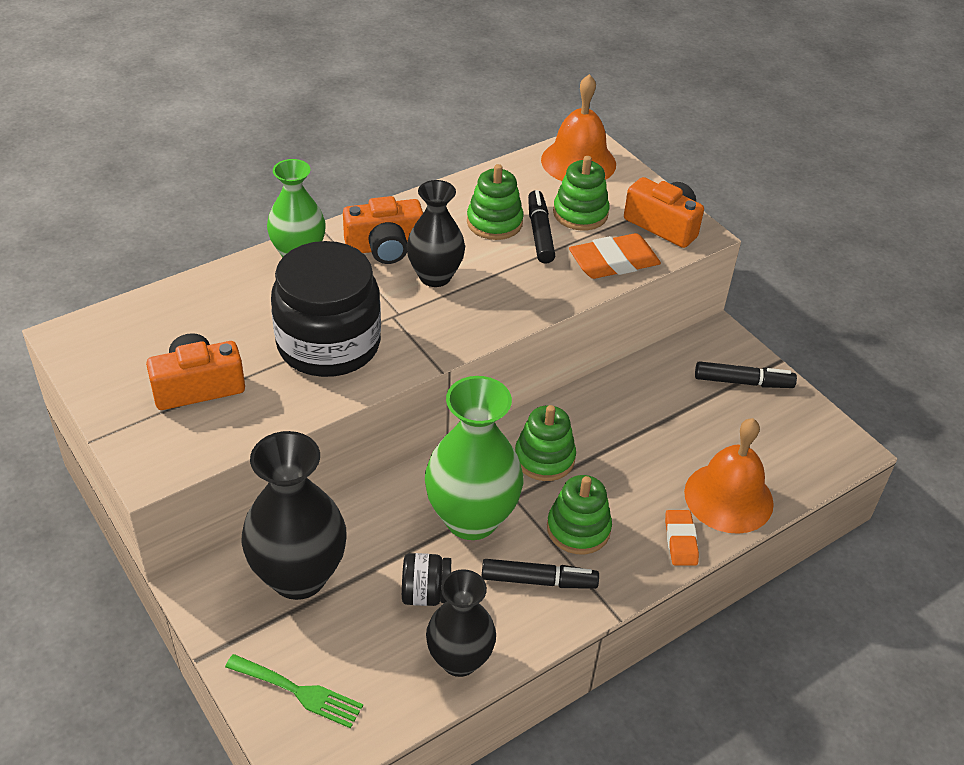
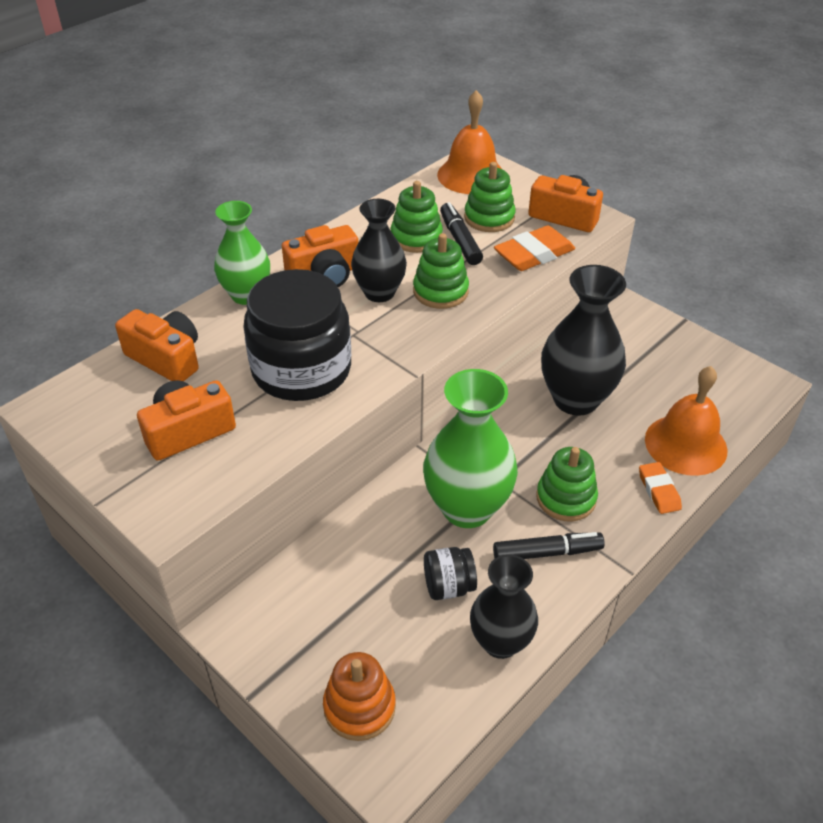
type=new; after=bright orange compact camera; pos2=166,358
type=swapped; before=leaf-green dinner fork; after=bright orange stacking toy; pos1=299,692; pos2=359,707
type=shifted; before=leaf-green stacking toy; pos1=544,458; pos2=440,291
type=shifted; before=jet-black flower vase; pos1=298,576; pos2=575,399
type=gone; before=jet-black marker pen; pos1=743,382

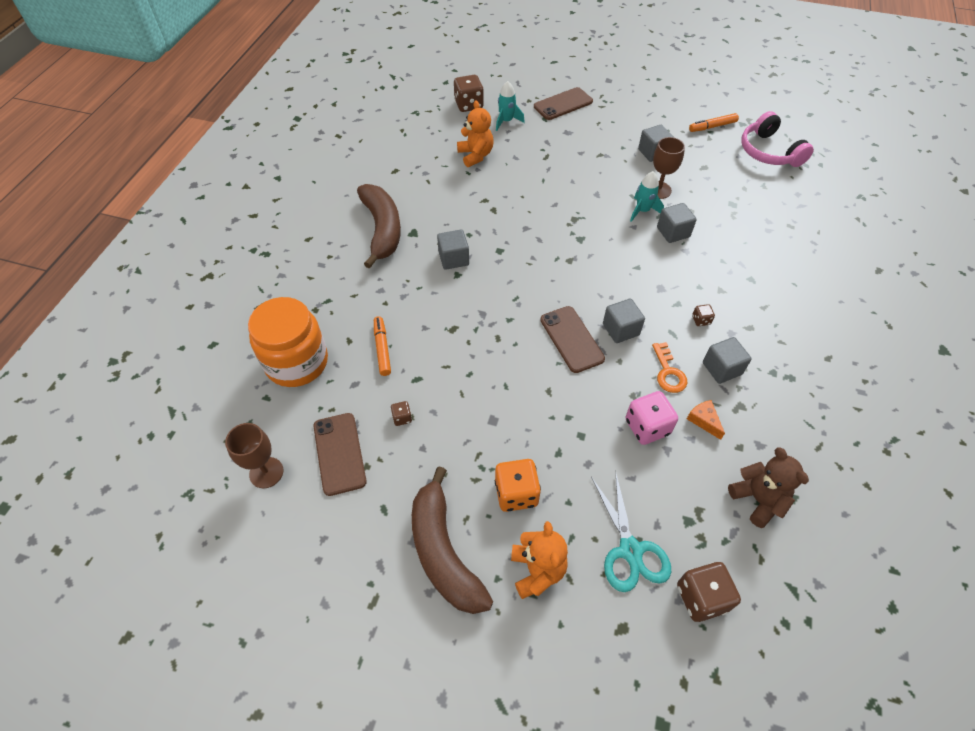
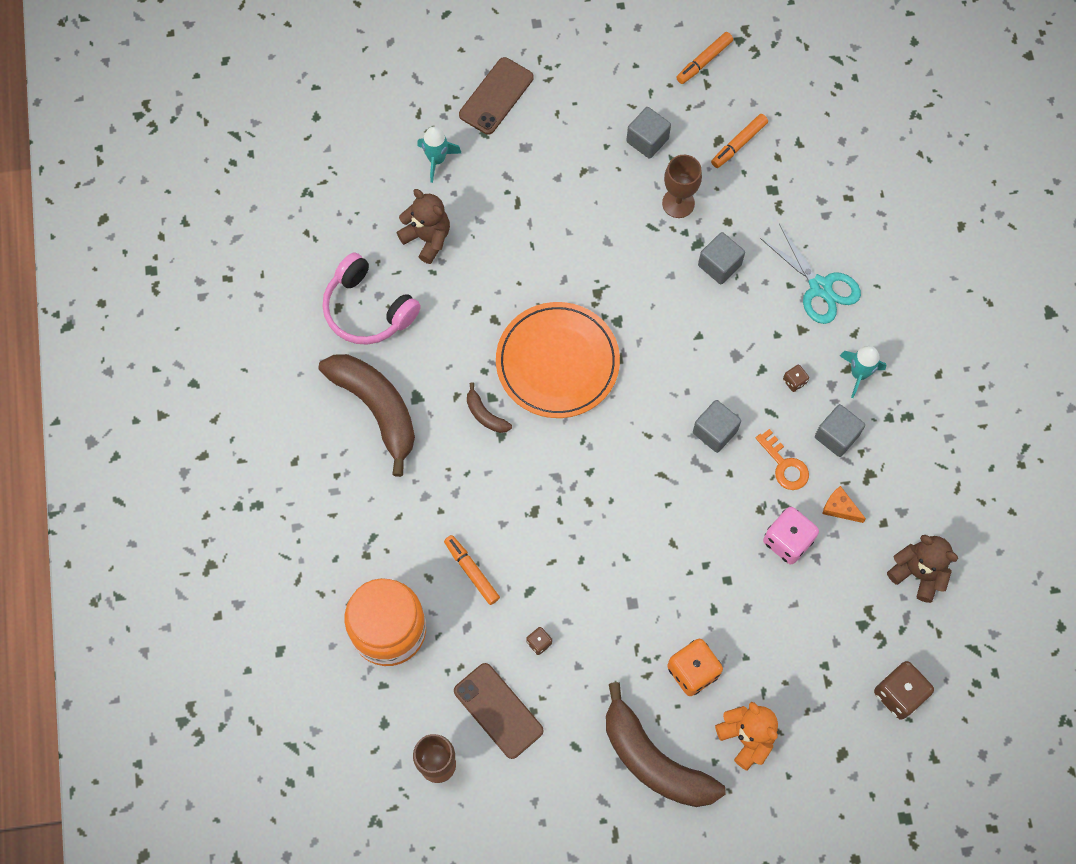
type=shifted; before=rosy over-ear headphones; pos1=769,152; pos2=368,309
type=repainted; before=bright orange stuffed bear; after=russet stuffed bear; pos1=475,155; pos2=427,238
type=swapped; before=gray solid cube; after=russet banana; pos1=453,259; pos2=485,415
type=new; after=bright orange dinner plate; pos2=557,362
type=new; after=bright orange marker pen; pos2=739,144
type=shifted; before=turquoise shears; pos1=630,550; pos2=820,287
type=shifted; before=turquoise toy rocket; pos1=642,211; pos2=859,373
type=gone; before=russet dice; pos1=468,105
type=gone; before=russet phone; pos1=571,339

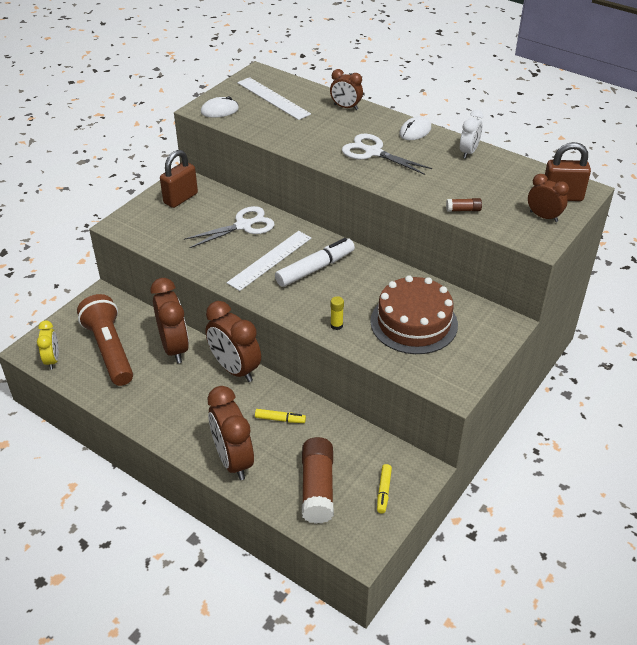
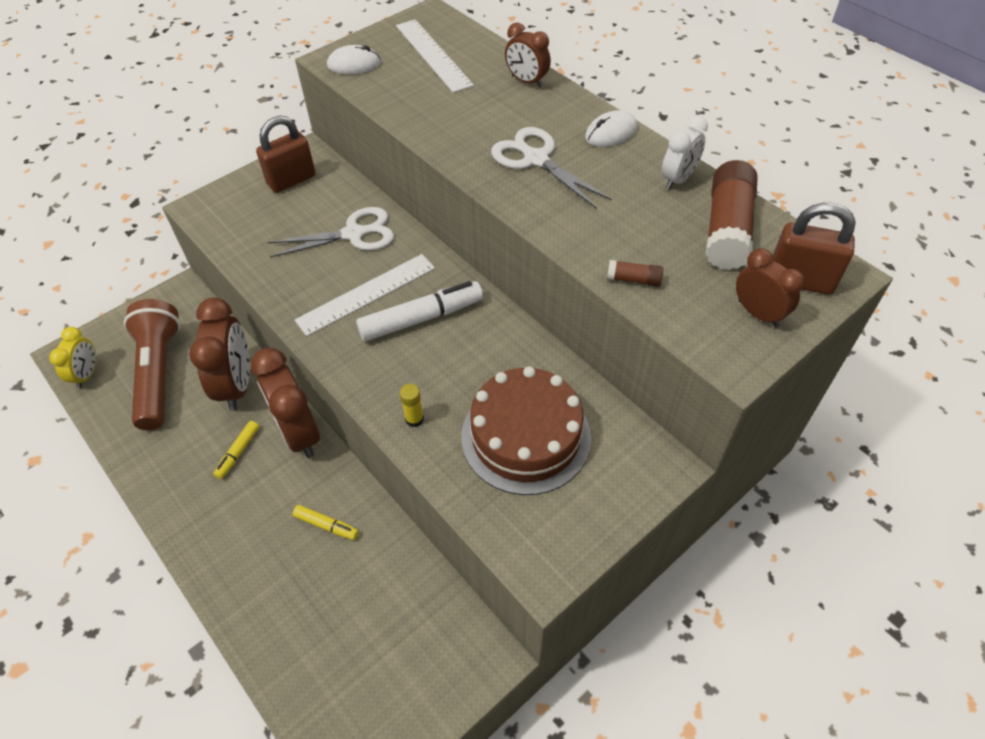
type=shifted; before=golden marker pen; pos1=383,491; pos2=238,452
type=shifted; before=russet glue; pos1=317,488; pos2=727,229
type=gone; before=russet alarm clock; pos1=233,460

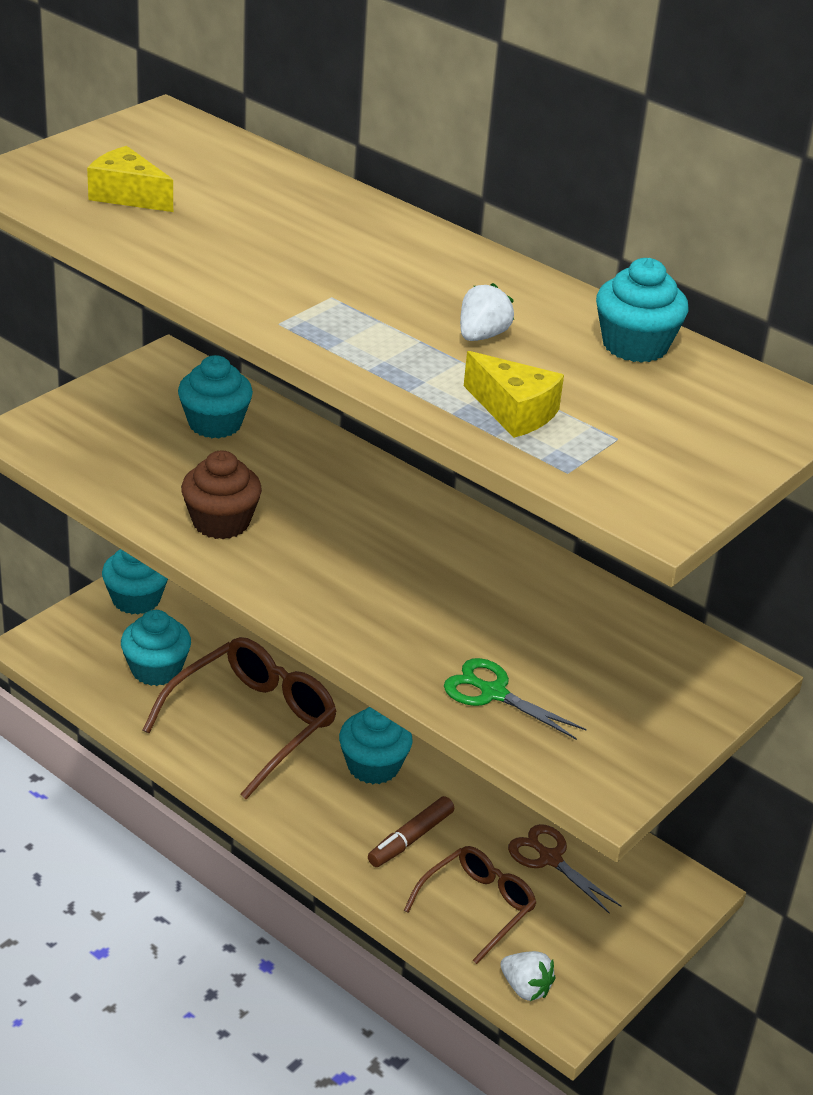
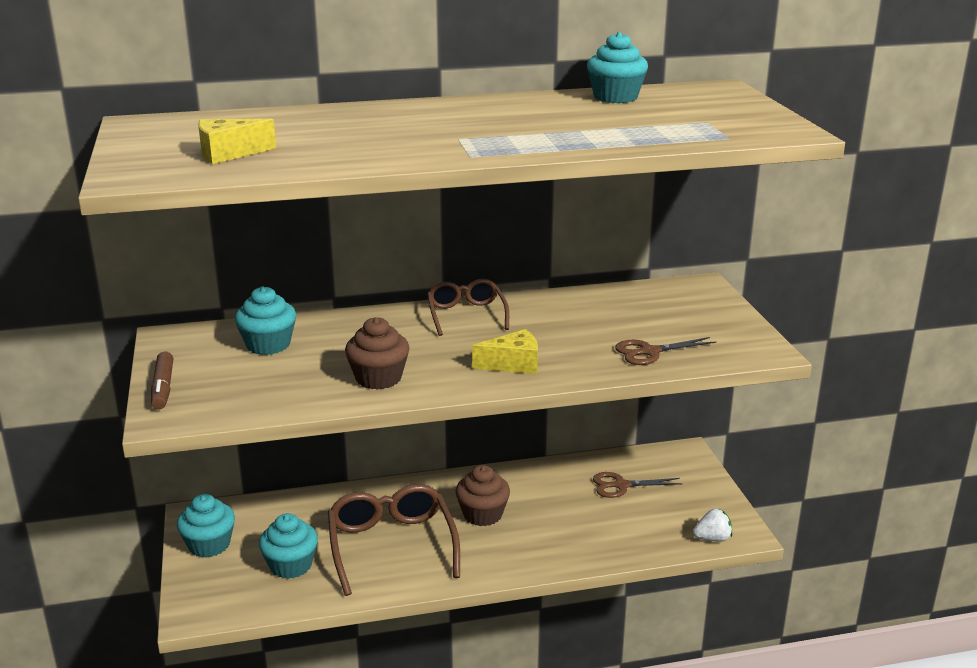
type=shifted; before=russet marker pen; pos1=411,839; pos2=163,387
type=shifted; before=russet spectacles; pos1=477,907; pos2=466,315
type=repainted; before=turquoise cupcake; after=russet cupcake; pos1=373,766; pos2=482,514
type=shifted; before=golden cheese wedge; pos1=514,412; pos2=513,364
type=repainted; before=leaf-green shears; after=russet shears; pos1=493,693; pos2=649,352
type=gone; before=white toy strawberry; pos1=482,336

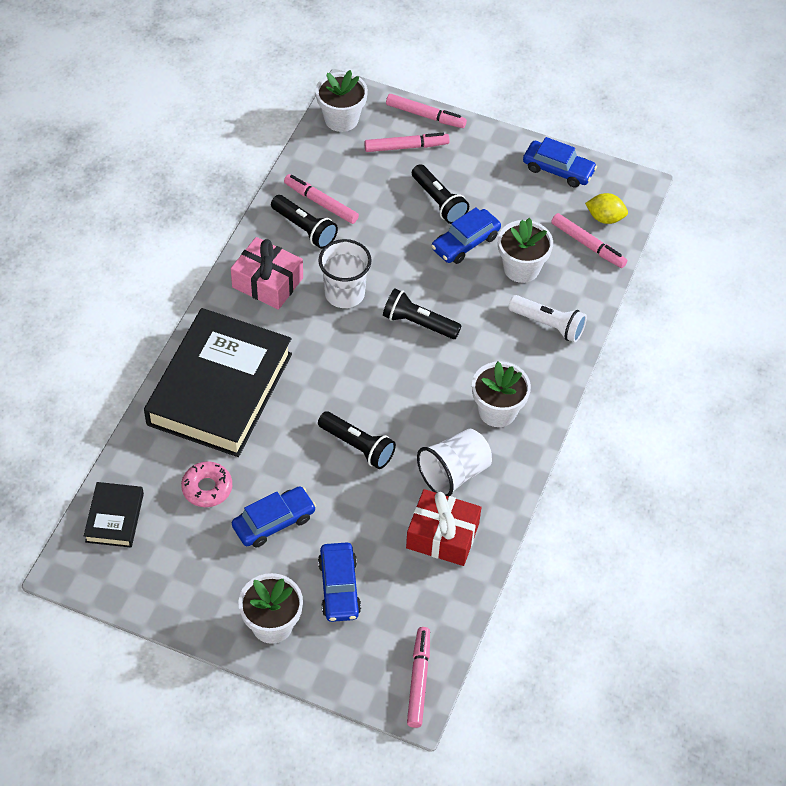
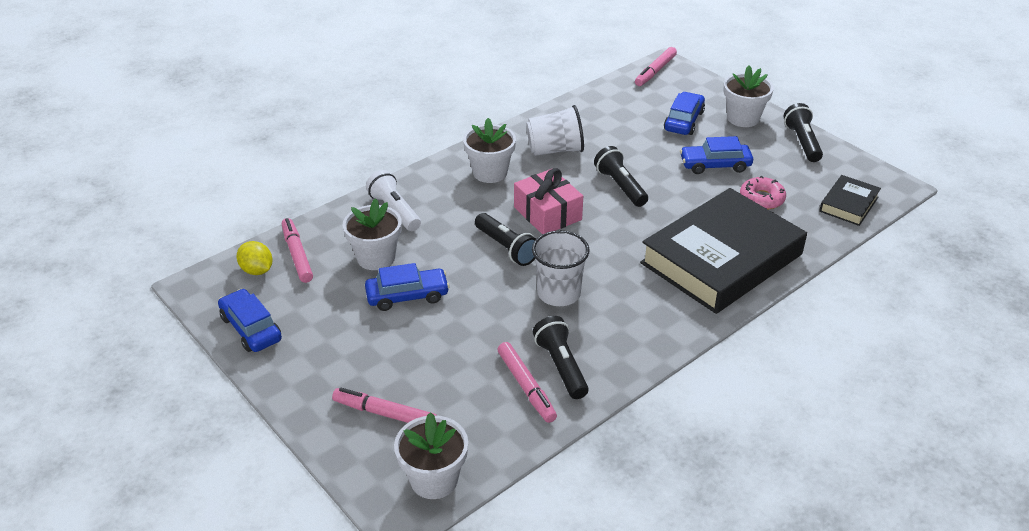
type=shifted; before=rosy present; pos1=267,282; pos2=547,213
type=shifted; before=jet-black torch; pos1=438,202; pos2=802,142
type=gone; before=rosy marker pen; pos1=425,115
type=gone; before=scarlet present; pos1=442,535

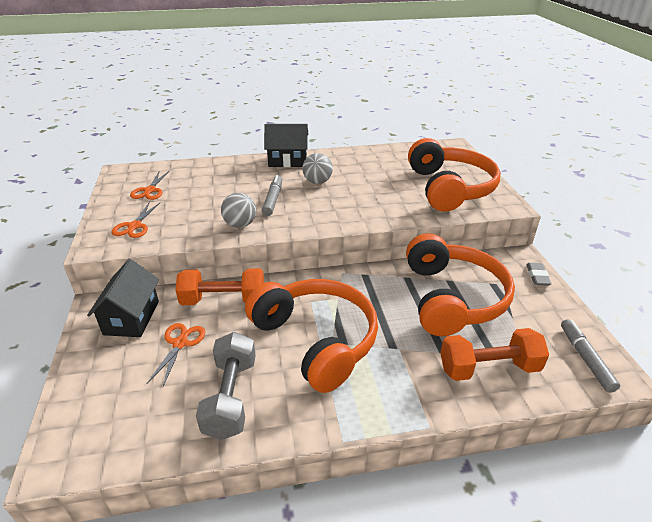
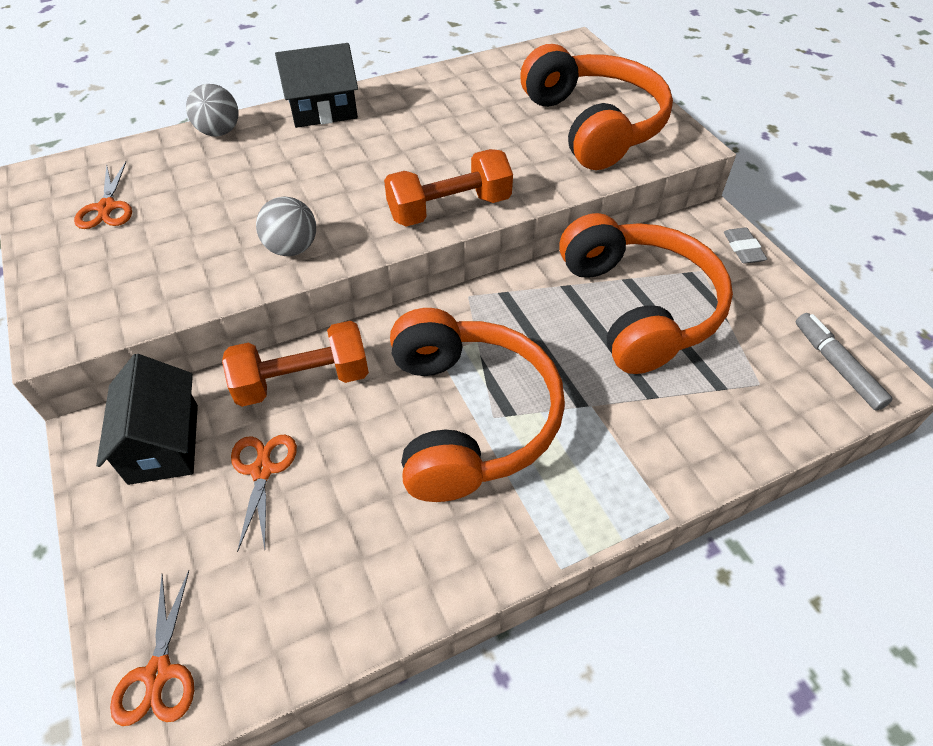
type=shifted; before=bright orange shears; pos1=135,226; pos2=158,673
type=shifted; before=gray play ball; pos1=317,182; pos2=219,132
type=shifted; before=bright orange dumbbell; pos1=488,368; pos2=449,209
type=rotated; before=bright orange over-ear headphones; pos1=316,340; pos2=469,417; turn=45
type=gone; before=gray dumbbell; pos1=231,397
type=gone; before=gray marker pen; pos1=273,199

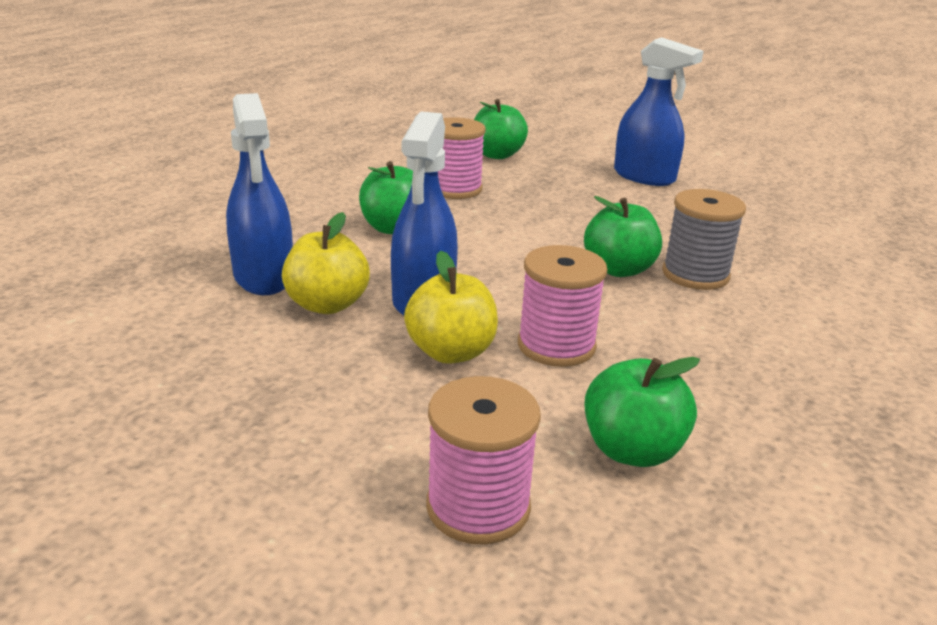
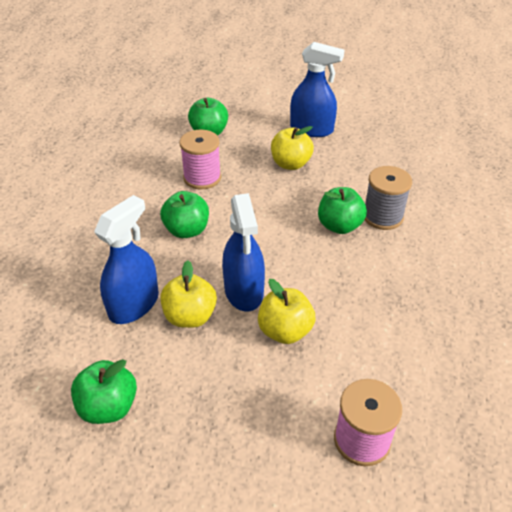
type=shifted; before=leaf-green toy apple; pos1=632,450; pos2=108,407
type=rotated; before=royal blue sprayer; pos1=264,276; pos2=134,304; turn=-105
type=new; after=golden toy apple; pos2=290,164
type=gone; before=rosy reel of thread; pos1=556,345

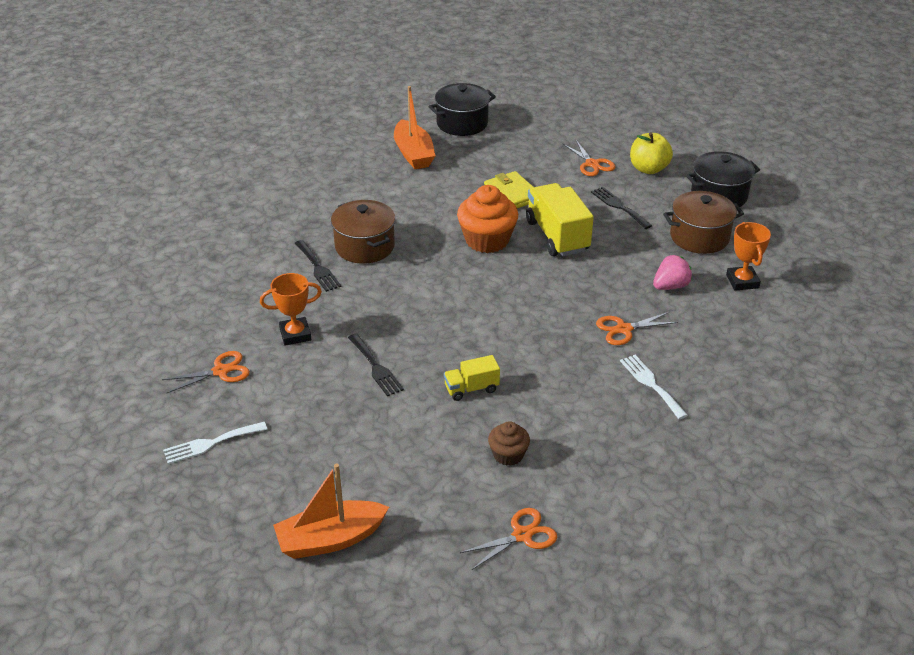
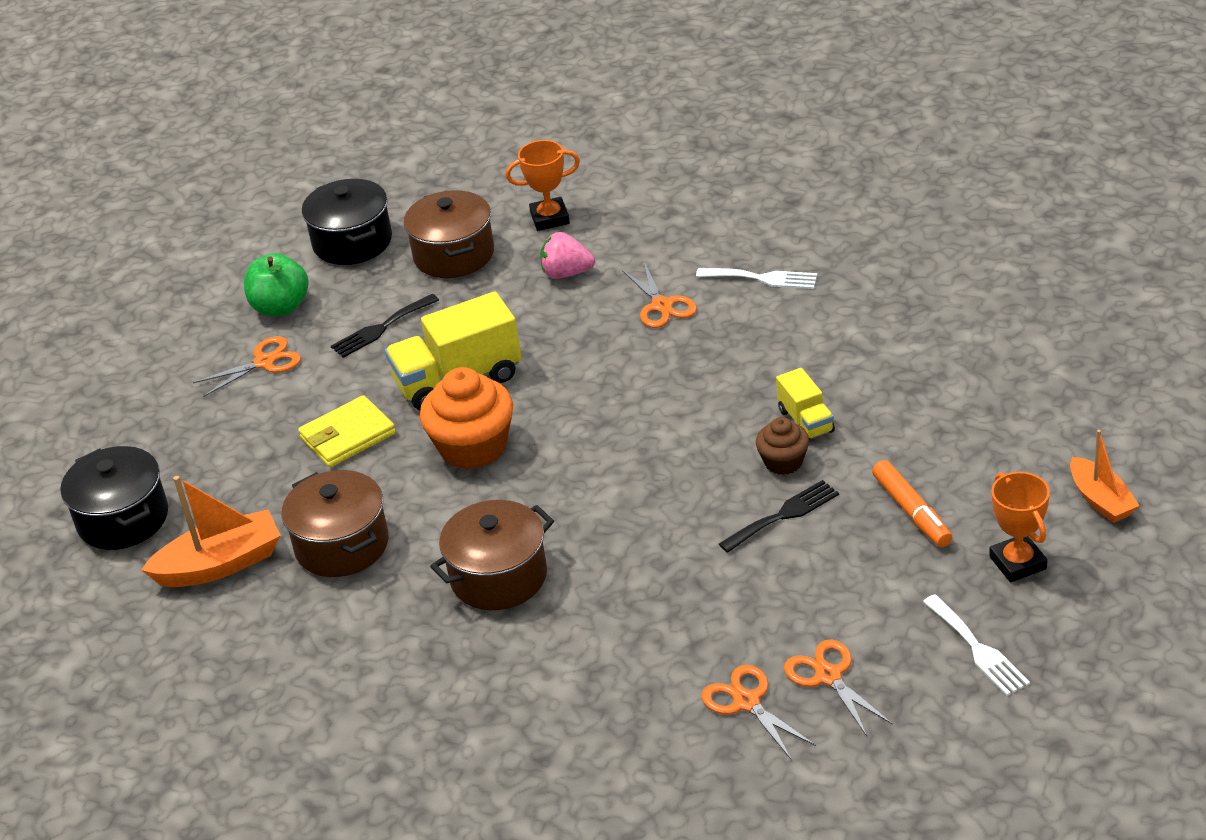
type=repainted; before=golden toy apple; after=leaf-green toy apple; pos1=648,169; pos2=281,307
type=new; after=russet stockpot; pos2=342,545
type=rotated; before=rosy toy strawberry; pos1=670,286; pos2=566,273; turn=-45
type=rotated; before=white dinner fork; pos1=651,384; pos2=762,278; turn=-135
type=shifted; before=bright orange shears; pos1=522,535; pos2=746,702
type=shifted; before=russet cupcake; pos1=508,455; pos2=783,462
type=new; after=bright orange marker pen; pos2=911,512
type=shifted; before=bright orange prize cup; pos1=295,334; pos2=1018,563
type=scaled; before=bright orange sailboat; pos1=330,539; pos2=1101,500; scale=0.66
type=gone; before=jet-black dinner fork; pos1=317,268

